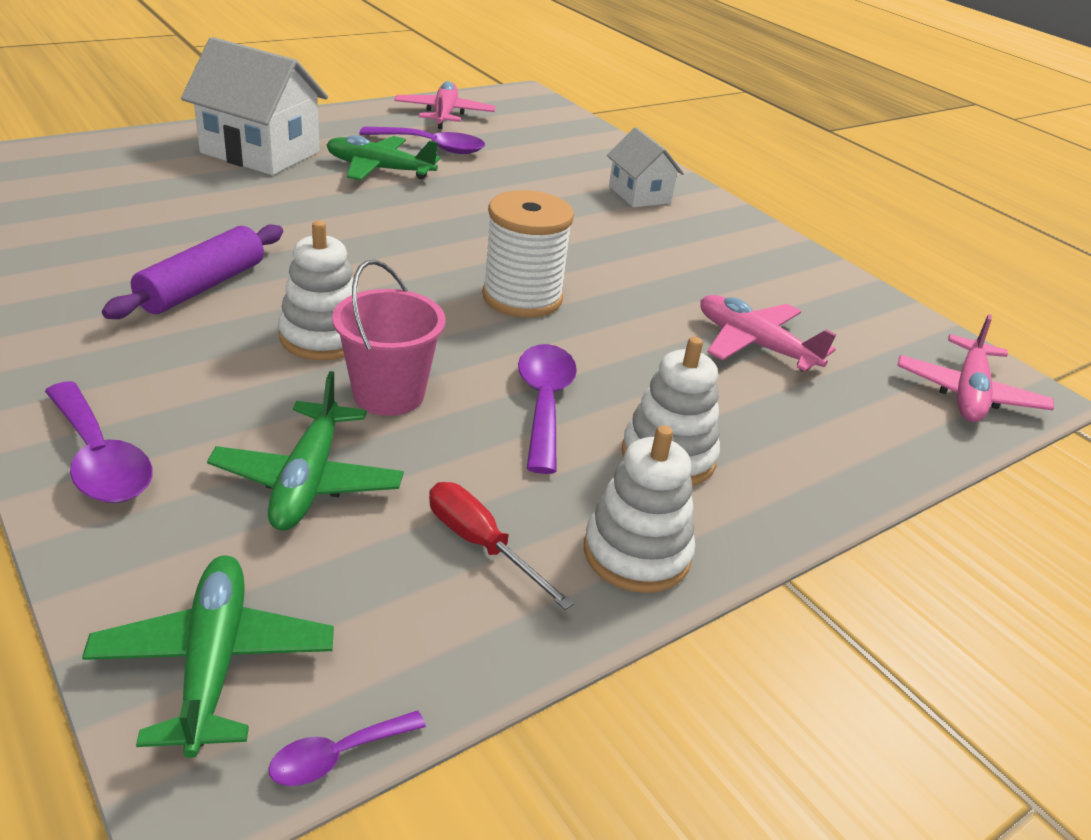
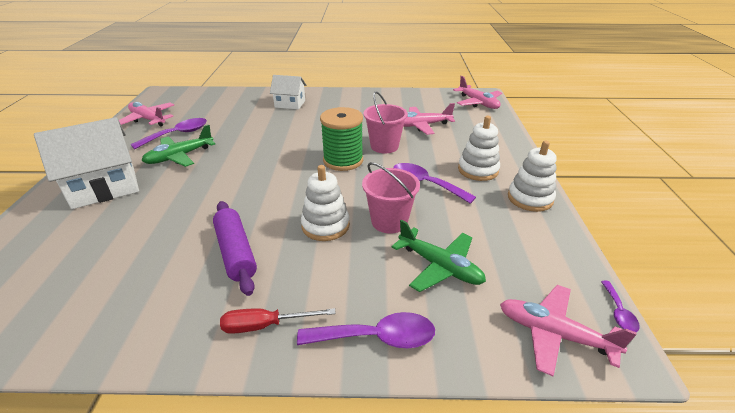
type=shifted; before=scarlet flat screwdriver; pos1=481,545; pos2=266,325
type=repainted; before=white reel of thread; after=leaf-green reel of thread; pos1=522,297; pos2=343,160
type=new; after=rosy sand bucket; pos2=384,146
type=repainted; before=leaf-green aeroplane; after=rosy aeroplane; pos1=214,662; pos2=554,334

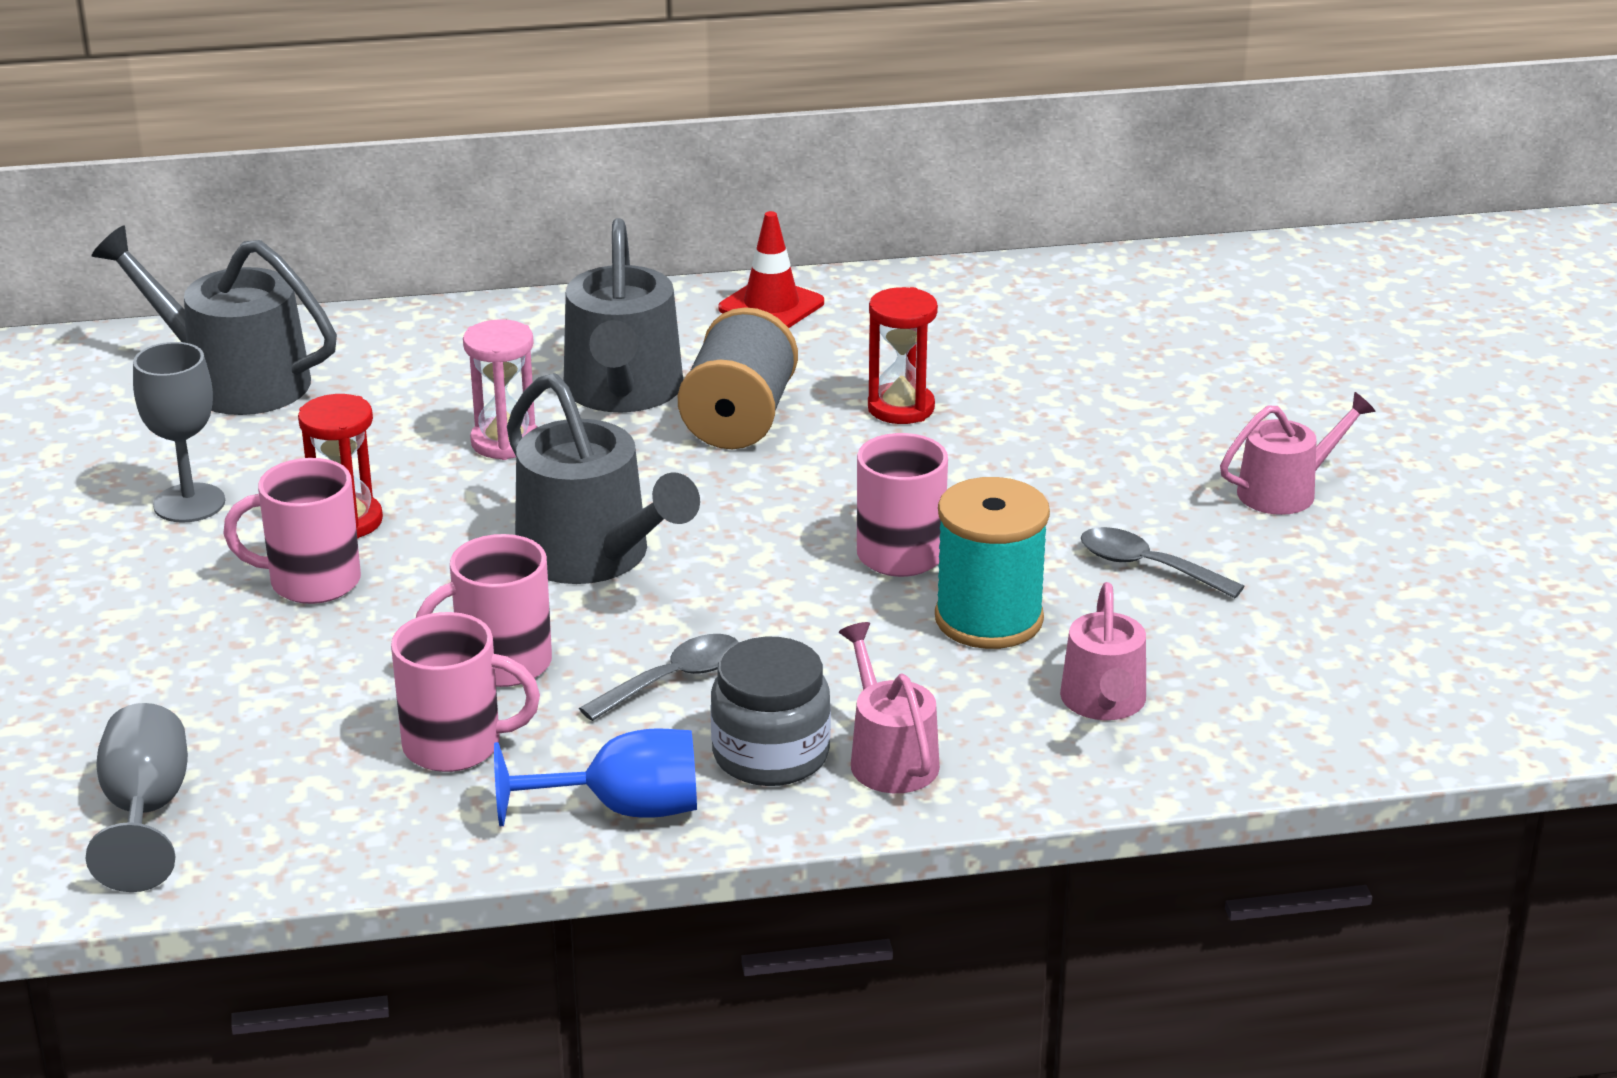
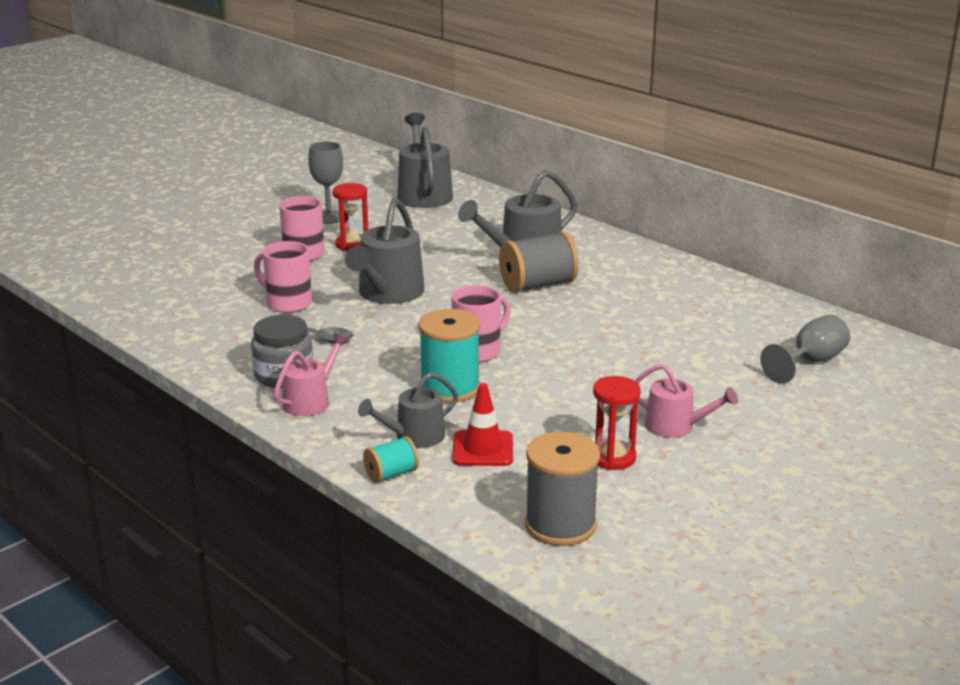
type=repainted; before=rosy watering can; after=gray watering can; pos1=1104,702; pos2=414,436
type=new; after=turquoise reel of thread; pos2=391,474
type=shifted; before=scarlet traffic cone; pos1=771,306; pos2=483,449
type=new; after=gray reel of thread; pos2=560,525
type=shifted; before=scarlet hourglass; pos1=901,408; pos2=613,458
type=shifted; before=gray goblet; pos1=146,812; pos2=811,362
type=gone; before=rosy mug; pos1=456,746
type=gone; before=rosy hourglass; pos1=505,442
type=gone; before=royal blue goblet; pos1=623,809
type=gone; before=gray tablespoon; pos1=1147,567

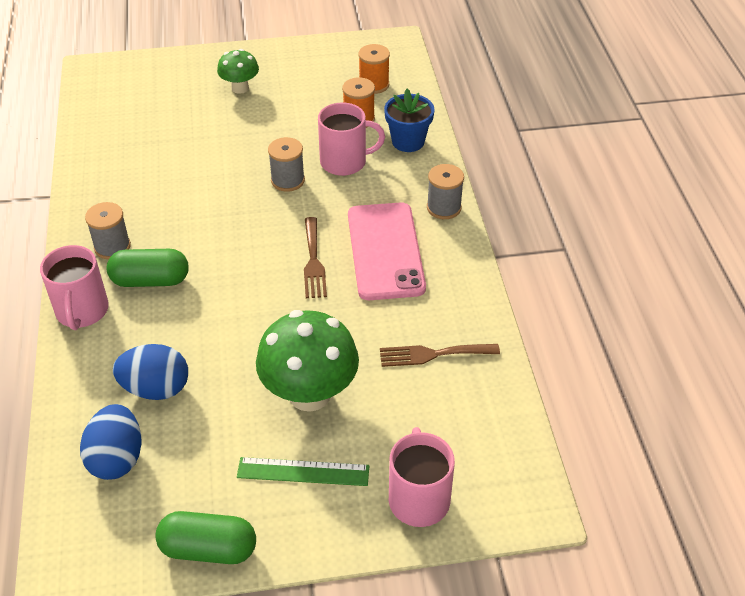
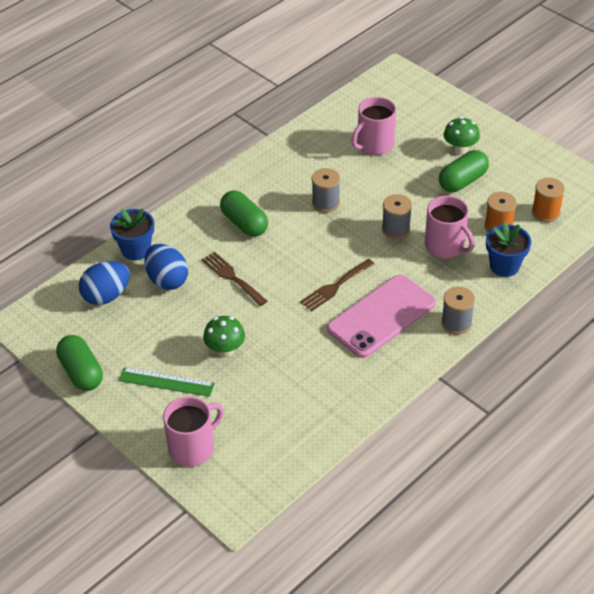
type=new; after=royal blue potted plant; pos2=136,250
type=rotated; before=leaf-green straightedge; pos1=303,471; pos2=166,382; turn=-45
type=shifted; before=russet dinner fork; pos1=433,354; pos2=232,277
type=scaled; before=leaf-green mushroom; pos1=309,394; pos2=225,350; scale=0.55
type=shifted; before=gray reel of thread; pos1=112,247; pos2=325,203
type=shifted; before=rosy mug; pos1=82,311; pos2=374,145
type=new; after=leaf-green pill shape; pos2=462,181

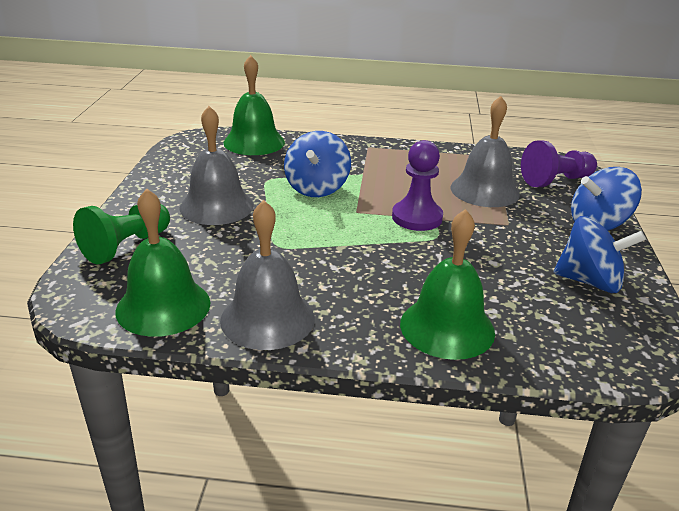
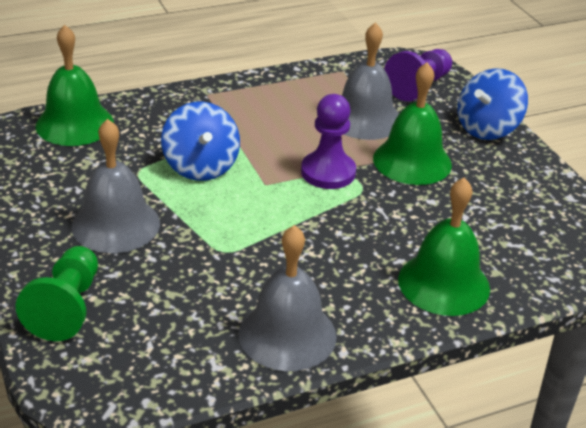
type=shifted; before=leaf-green bell; pos1=163,306; pos2=412,161
type=gone; before=royal blue whirligig; pos1=589,281

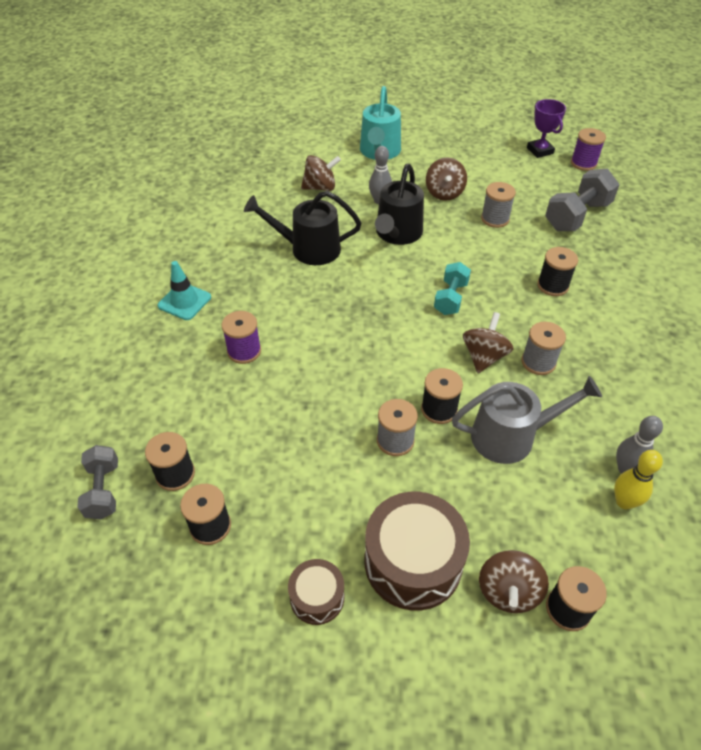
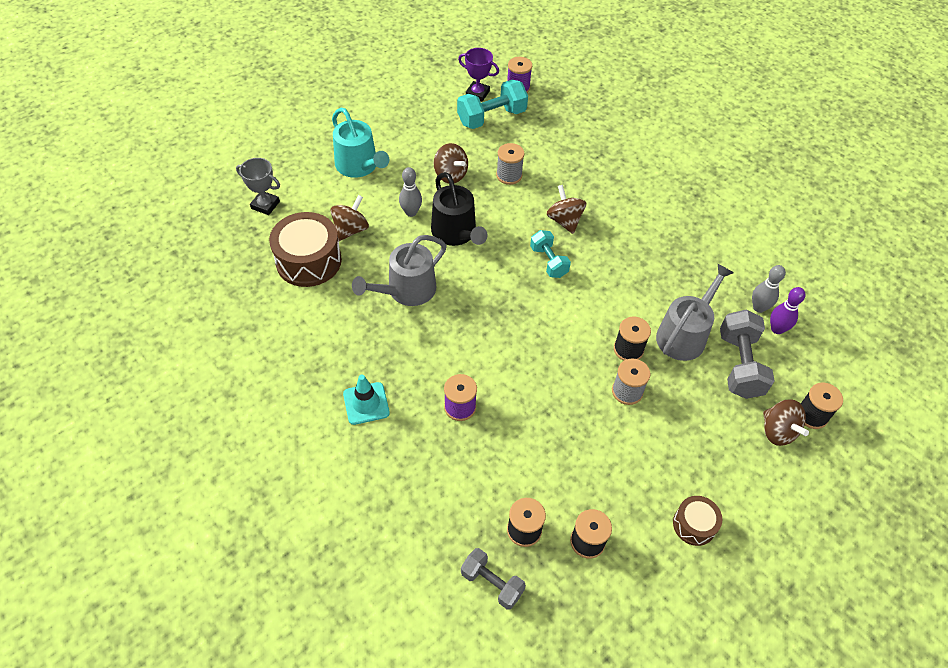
type=new; after=gray prize cup; pos2=265,205
type=shifted; before=russet drum; pos1=413,562; pos2=308,261
type=repainted; before=jet-black watering can; after=gray watering can; pos1=309,249; pos2=407,290
type=new; after=turquoise dumbbell; pos2=491,117
type=shifted; before=russet whirligig; pos1=484,356; pos2=564,220
type=shifted; before=gray dumbbell; pos1=577,216; pos2=740,365
type=repainted; before=golden bowling pin; after=violet bowling pin; pos1=624,502; pos2=777,329
type=gone; before=gray reel of thread; pos1=538,362
type=gone; before=jet-black reel of thread; pos1=552,286

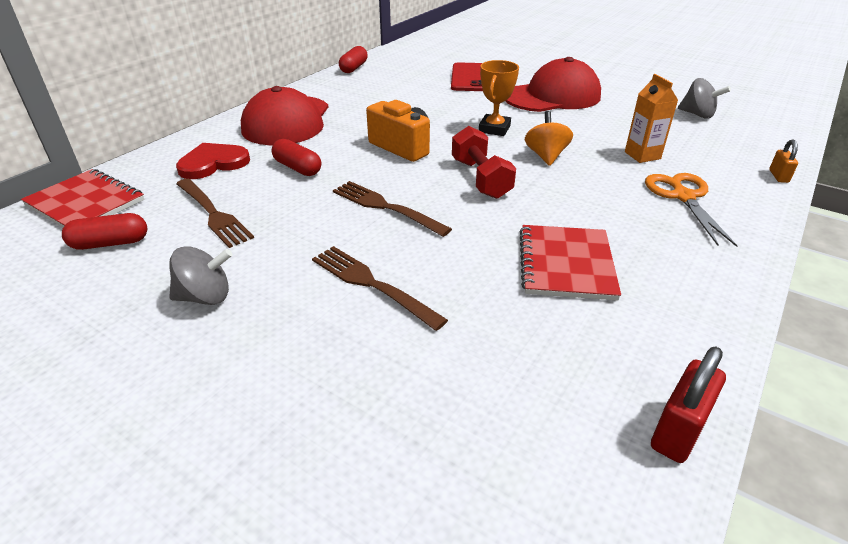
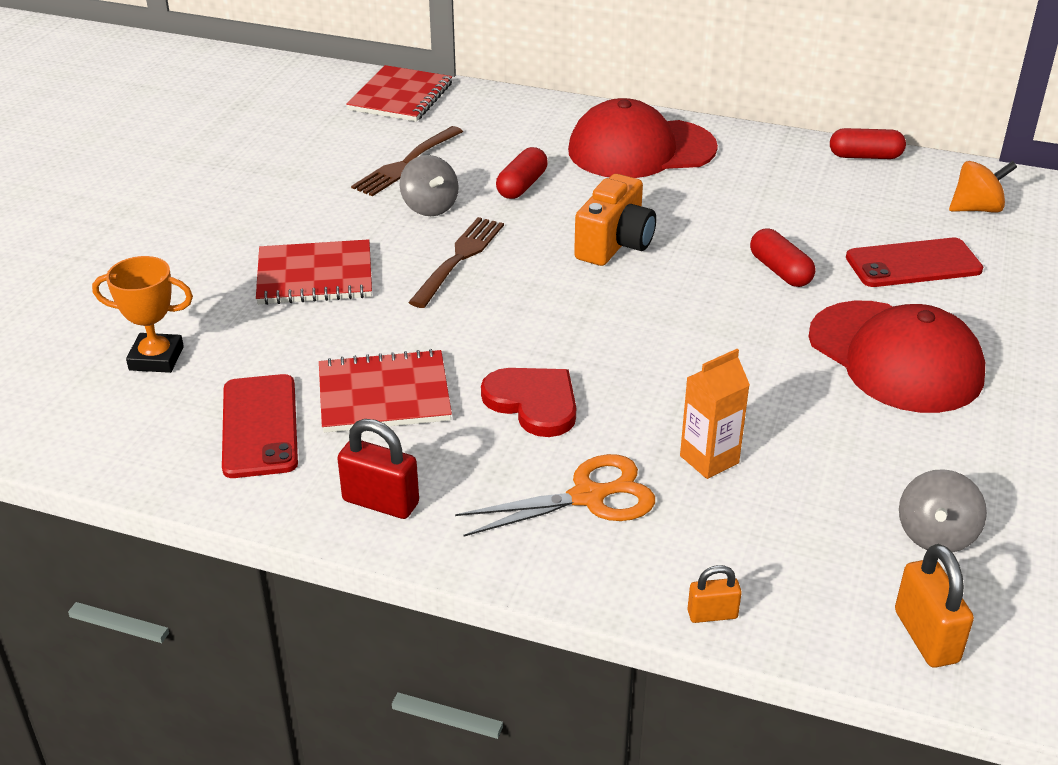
type=shifted; before=bright orange prize cup; pos1=494,129; pos2=156,358
type=new; after=scarlet phone; pos2=259,426
type=swapped; before=russet dinner fork; after=scarlet exercise book; pos1=371,284; pos2=315,276
type=shifted; before=scarlet padlock; pos1=678,431; pos2=380,502
type=shifted; before=gray whirligig; pos1=205,297; pos2=429,207
type=shifted; before=scarlet heart; pos1=213,163; pos2=533,403
type=shifted; before=scarlet pill shape; pos1=110,243; pos2=780,271
type=new; after=bright orange padlock; pos2=926,636
type=shifted; before=bright orange whirligig; pos1=546,156; pos2=976,209
type=gone; before=scarlet dumbbell; pos1=480,178

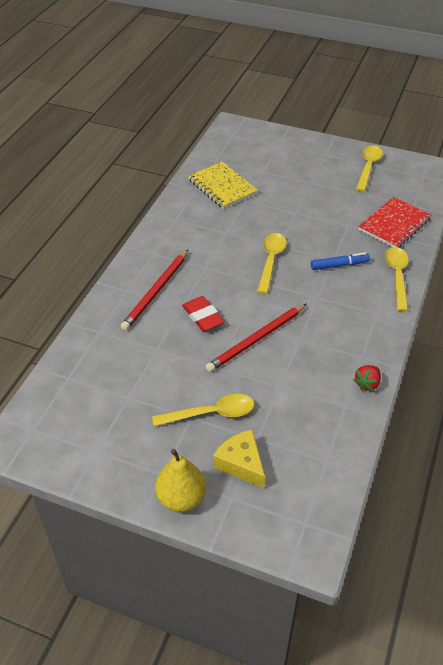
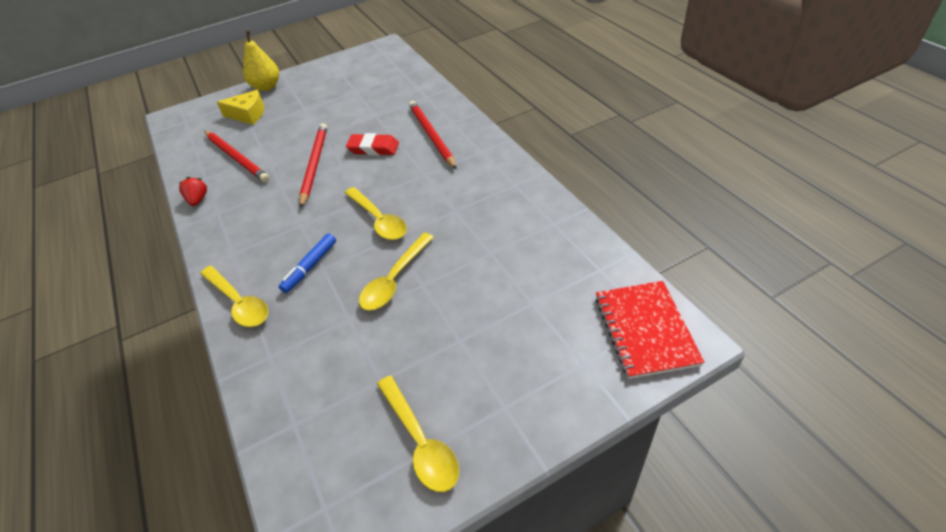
type=new; after=scarlet lead pencil; pos2=237,158
type=shifted; before=golden tablespoon; pos1=211,413; pos2=394,280
type=shifted; before=scarlet exercise book; pos1=394,224; pos2=645,330
type=gone; before=golden exercise book; pos1=222,187

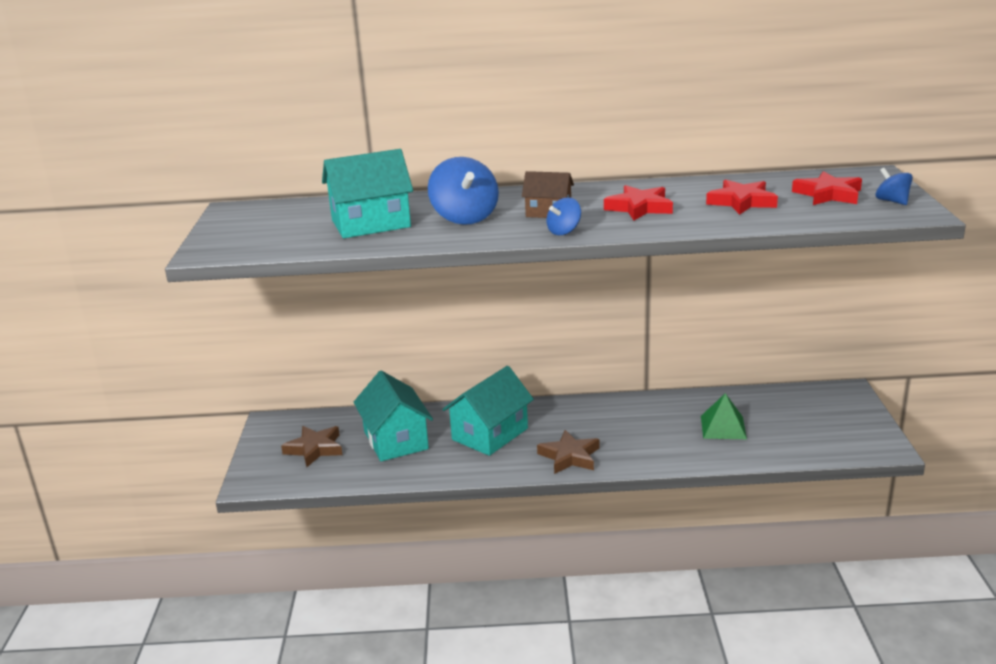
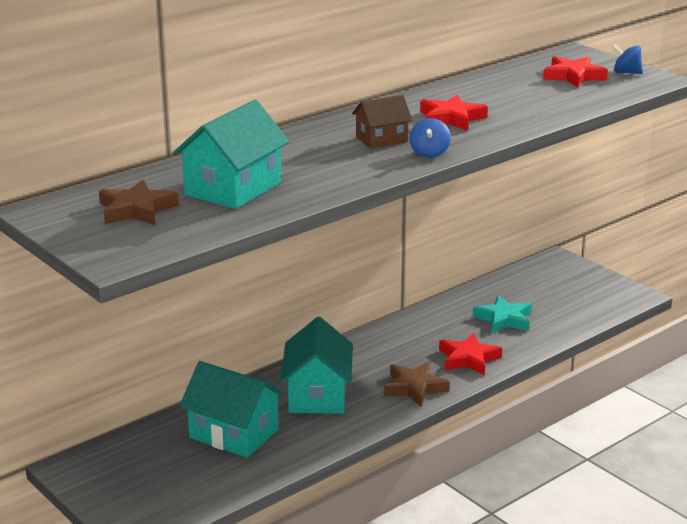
type=shifted; before=russet star shape; pos1=315,449; pos2=136,210
type=shifted; before=scarlet star shape; pos1=742,202; pos2=468,359
type=swapped; before=leaf-green pyramid; after=turquoise star shape; pos1=723,427; pos2=504,319
type=gone; before=royal blue whirligig; pos1=465,217

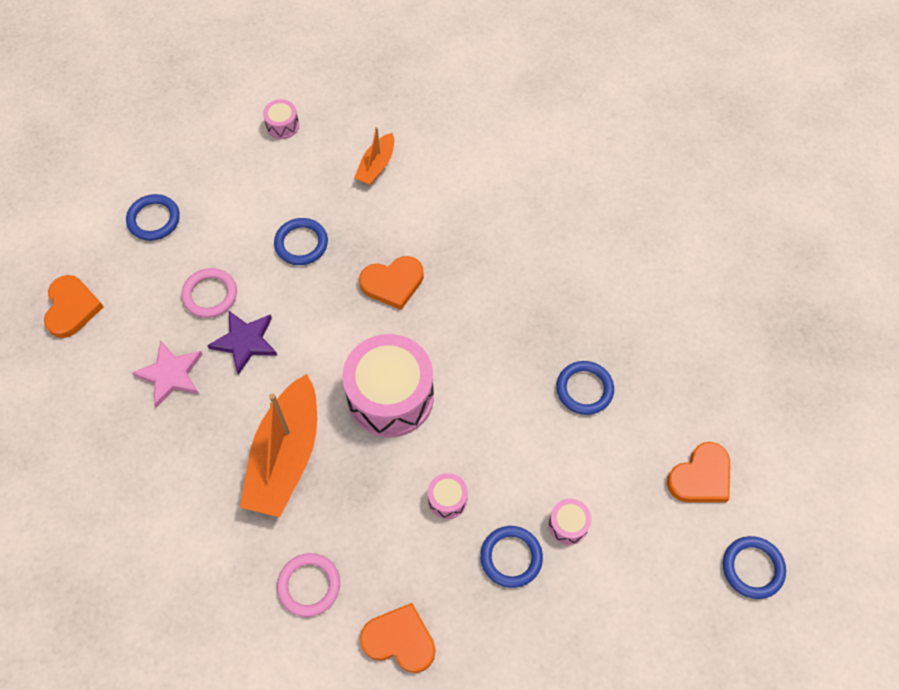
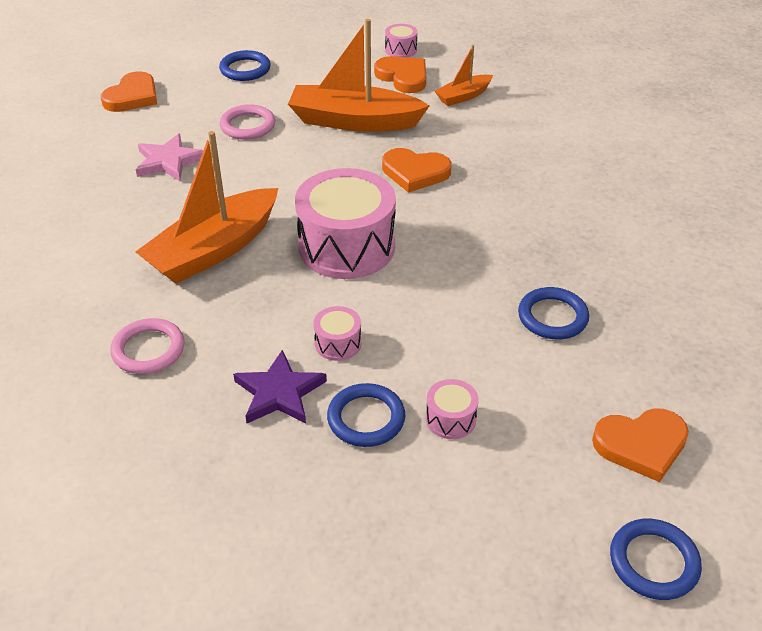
type=shifted; before=violet star shape; pos1=245,342; pos2=279,392
type=swapped; before=royal blue ring; after=bright orange sailboat; pos1=301,243; pos2=354,121
type=shifted; before=bright orange heart; pos1=400,640; pos2=403,77

